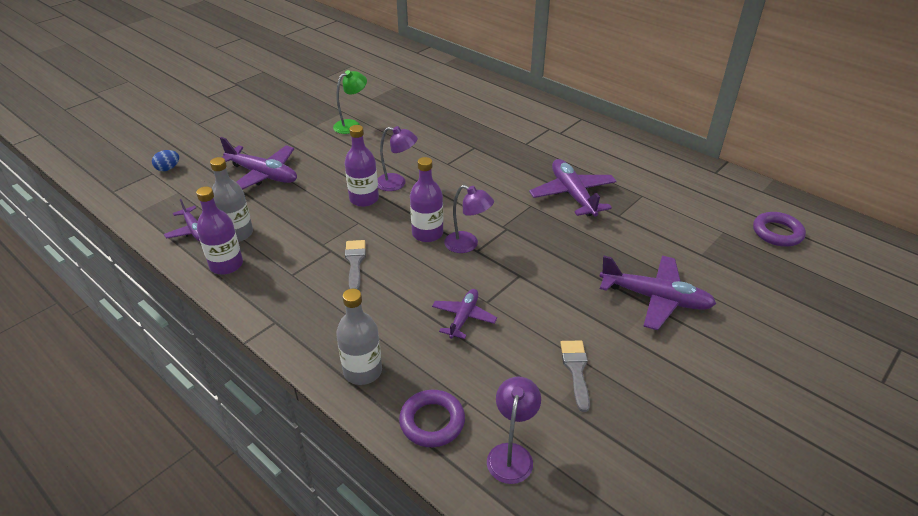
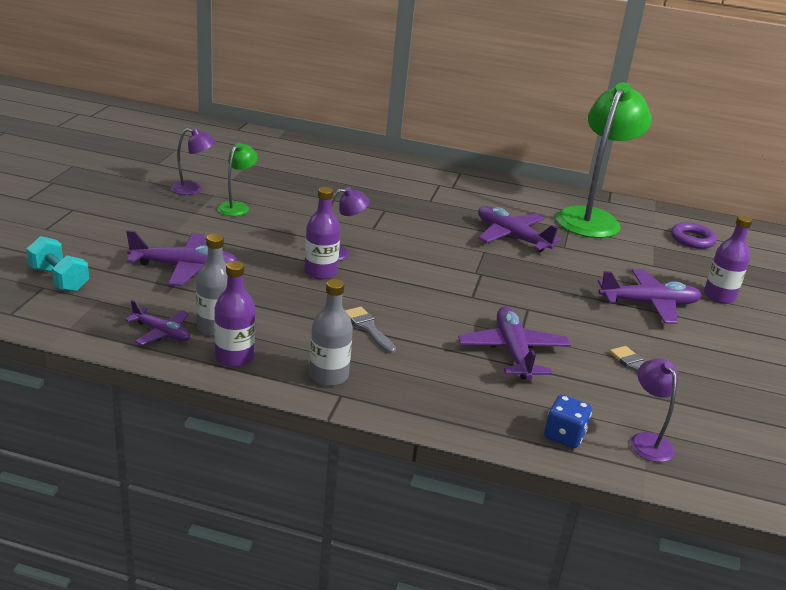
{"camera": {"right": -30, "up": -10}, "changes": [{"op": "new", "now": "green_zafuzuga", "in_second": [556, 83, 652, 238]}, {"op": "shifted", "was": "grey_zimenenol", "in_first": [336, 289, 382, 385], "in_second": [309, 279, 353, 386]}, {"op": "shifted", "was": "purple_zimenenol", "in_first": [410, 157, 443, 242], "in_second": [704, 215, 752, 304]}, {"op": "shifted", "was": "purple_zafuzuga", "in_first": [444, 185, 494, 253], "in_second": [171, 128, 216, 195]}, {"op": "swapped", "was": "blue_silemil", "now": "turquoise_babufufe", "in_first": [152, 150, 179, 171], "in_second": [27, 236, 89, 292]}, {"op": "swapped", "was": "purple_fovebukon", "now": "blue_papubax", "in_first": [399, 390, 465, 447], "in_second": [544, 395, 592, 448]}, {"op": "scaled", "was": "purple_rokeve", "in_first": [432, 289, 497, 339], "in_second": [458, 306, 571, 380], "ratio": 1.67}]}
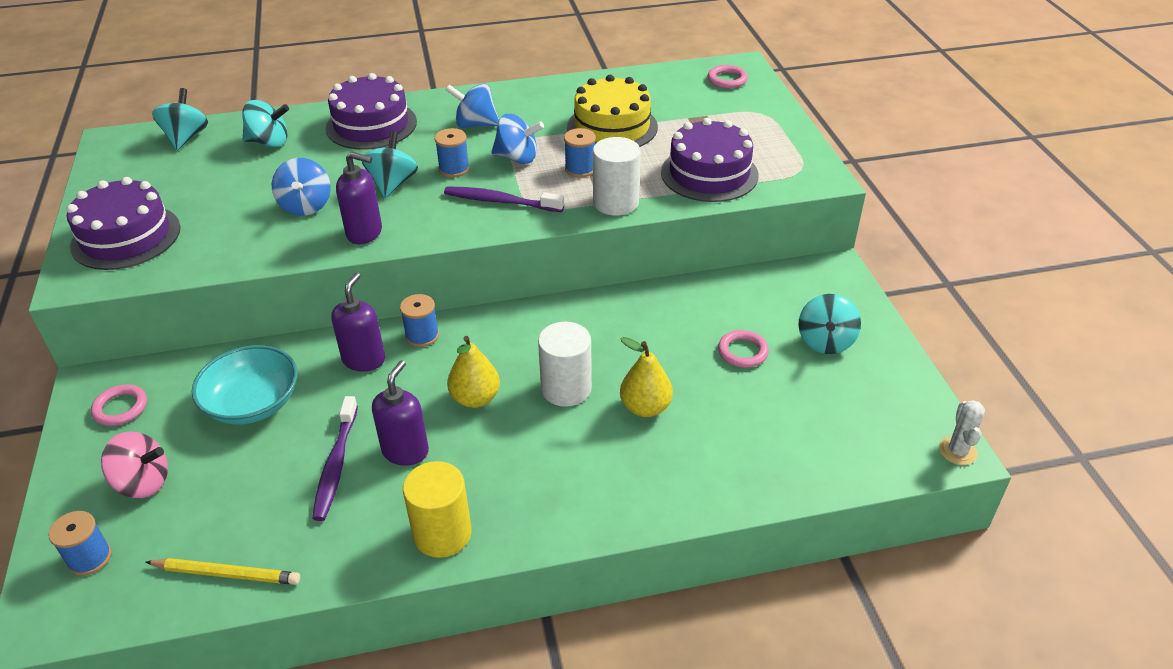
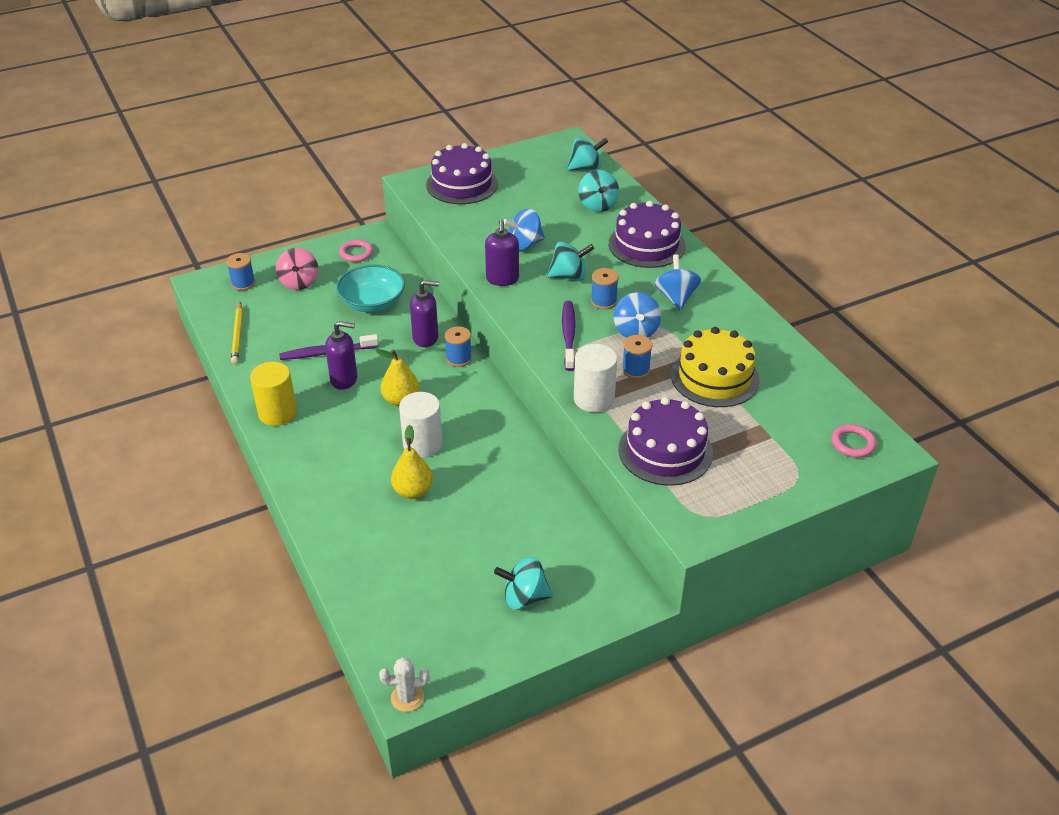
{"camera": {"right": 75, "up": 0}, "changes": [{"op": "gone", "was": "pink_fovebukon", "in_first": [718, 330, 769, 368]}]}
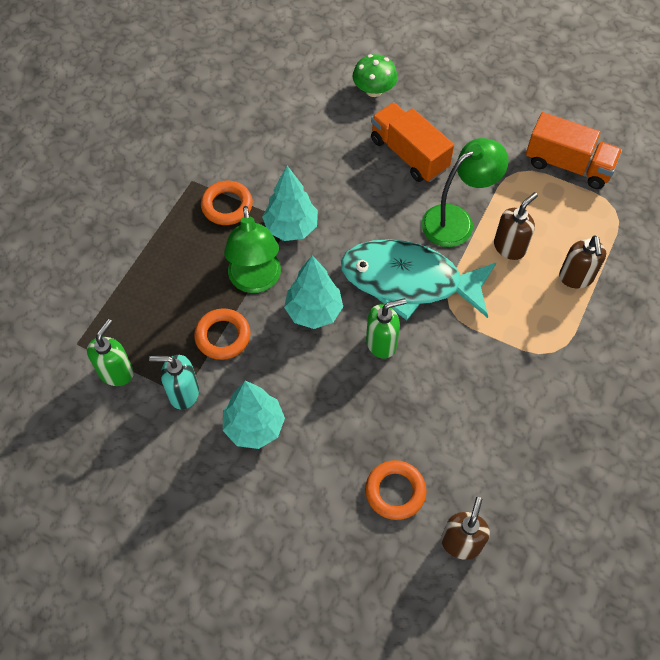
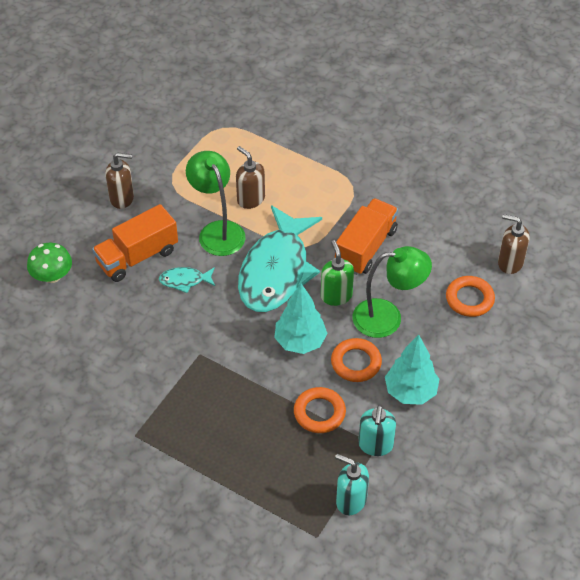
{"camera": {"right": -85, "up": -10}, "changes": [{"op": "gone", "was": "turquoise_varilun", "in_first": [262, 166, 318, 241]}, {"op": "new", "now": "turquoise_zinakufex", "in_second": [159, 267, 215, 293]}, {"op": "shifted", "was": "orange_fovebukon", "in_first": [201, 181, 253, 225], "in_second": [331, 338, 382, 382]}, {"op": "shifted", "was": "green_zafuzuga", "in_first": [224, 206, 281, 293], "in_second": [352, 246, 432, 338]}, {"op": "shifted", "was": "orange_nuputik", "in_first": [526, 112, 622, 189], "in_second": [335, 198, 398, 275]}, {"op": "shifted", "was": "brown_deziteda", "in_first": [559, 235, 606, 288], "in_second": [105, 152, 134, 209]}, {"op": "repainted", "was": "green_deziteda", "now": "turquoise_deziteda", "in_first": [87, 319, 134, 386], "in_second": [335, 454, 369, 515]}]}
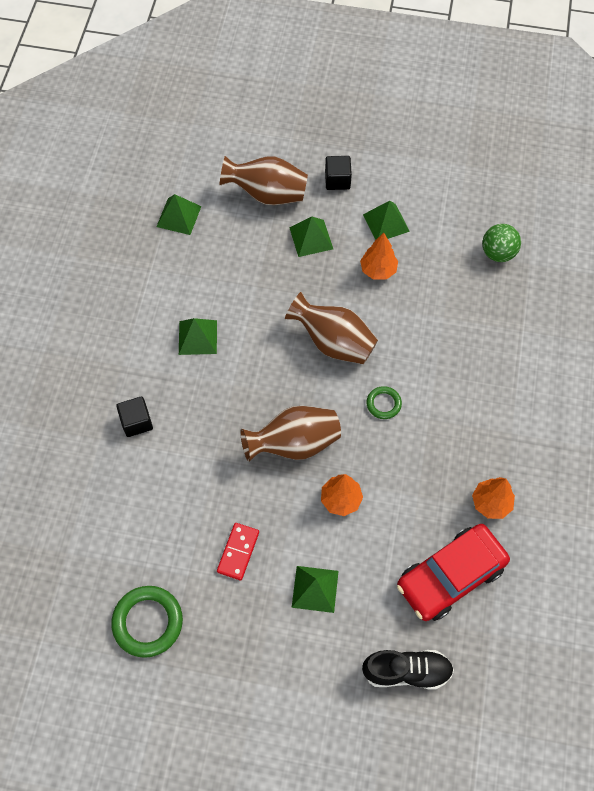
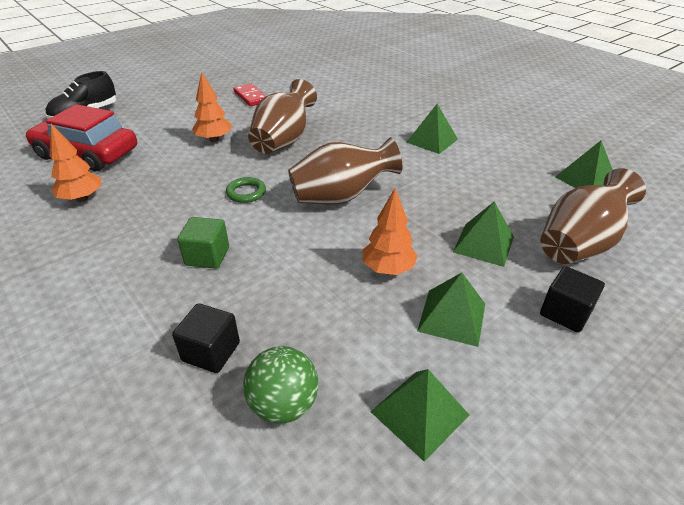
{"camera": {"right": 130, "up": -25}, "changes": [{"op": "gone", "was": "green_fovebukon", "in_first": [111, 586, 183, 658]}, {"op": "new", "now": "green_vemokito", "in_second": [177, 217, 229, 269]}, {"op": "shifted", "was": "black_vemokito", "in_first": [116, 397, 153, 437], "in_second": [172, 303, 240, 373]}, {"op": "shifted", "was": "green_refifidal", "in_first": [292, 566, 339, 613], "in_second": [371, 369, 469, 462]}, {"op": "rotated", "was": "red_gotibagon", "in_first": [397, 524, 510, 621], "in_second": [26, 104, 137, 171], "clockwise": -75}]}
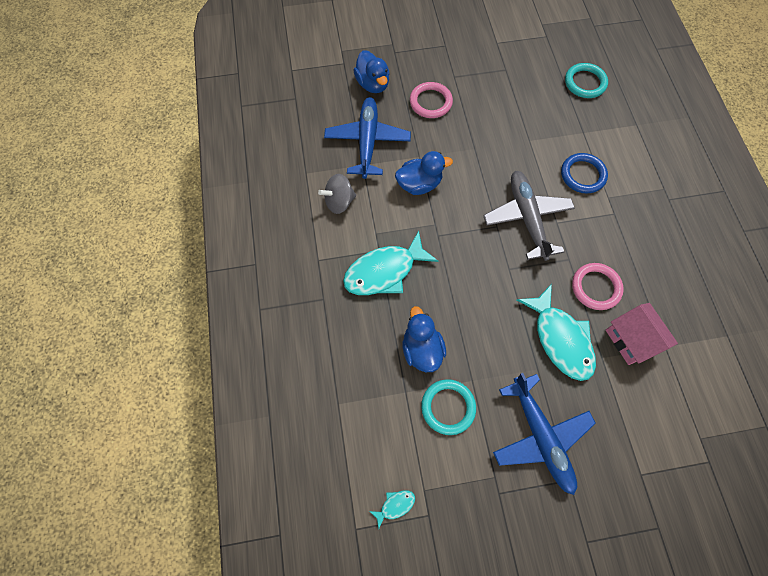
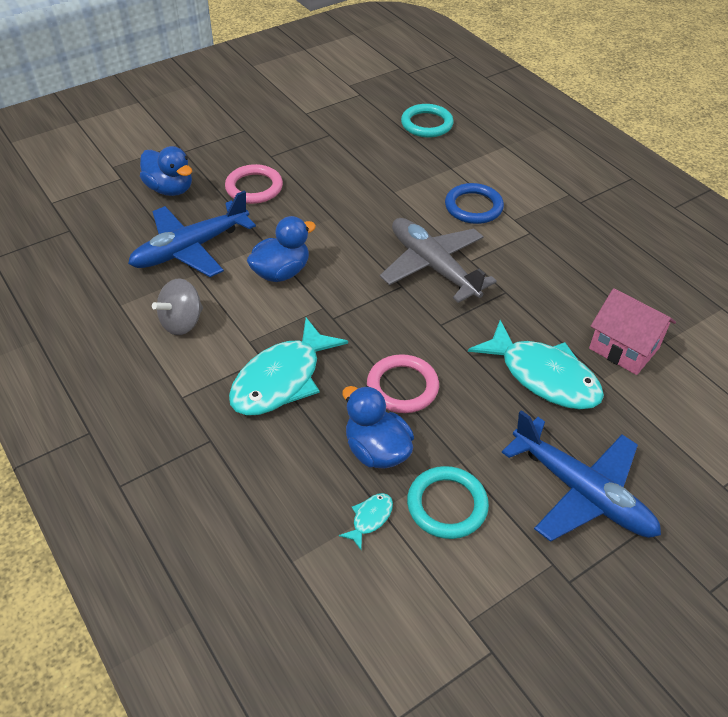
{"camera": {"right": -25, "up": -20}, "changes": [{"op": "shifted", "was": "turquoise_zinakufex", "in_first": [369, 490, 415, 528], "in_second": [339, 493, 393, 550]}, {"op": "shifted", "was": "pink_fovebukon", "in_first": [572, 263, 624, 310], "in_second": [367, 354, 439, 413]}, {"op": "rotated", "was": "blue_rokeve", "in_first": [324, 97, 411, 179], "in_second": [128, 190, 256, 277], "clockwise": -105}]}
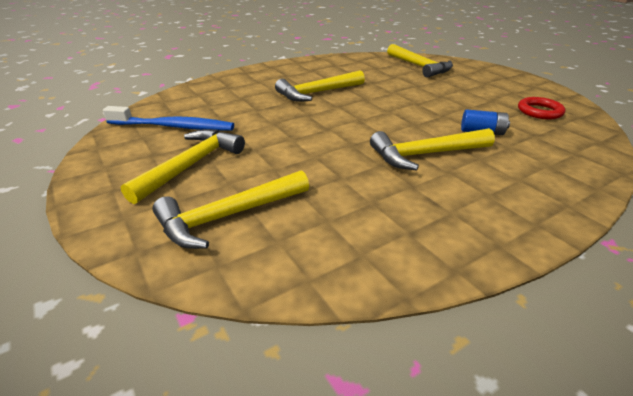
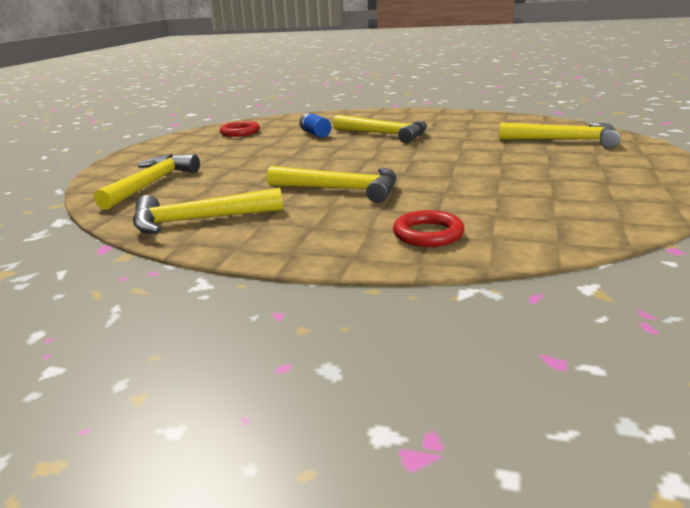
{"camera": {"right": -130, "up": -10}, "changes": [{"op": "gone", "was": "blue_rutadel", "in_first": [103, 106, 234, 131]}, {"op": "new", "now": "red_fovebukon", "in_second": [393, 210, 464, 247]}, {"op": "shifted", "was": "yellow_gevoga", "in_first": [121, 129, 245, 204], "in_second": [133, 188, 283, 234]}]}
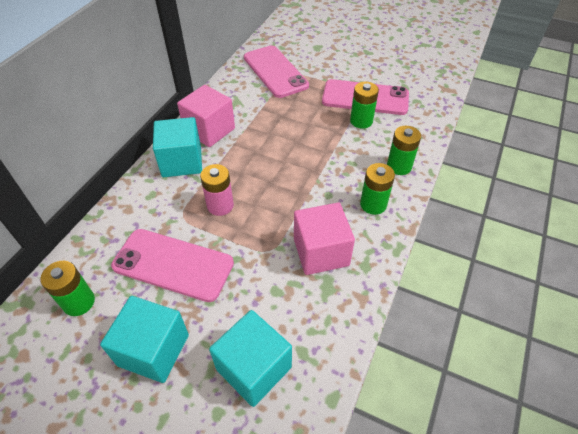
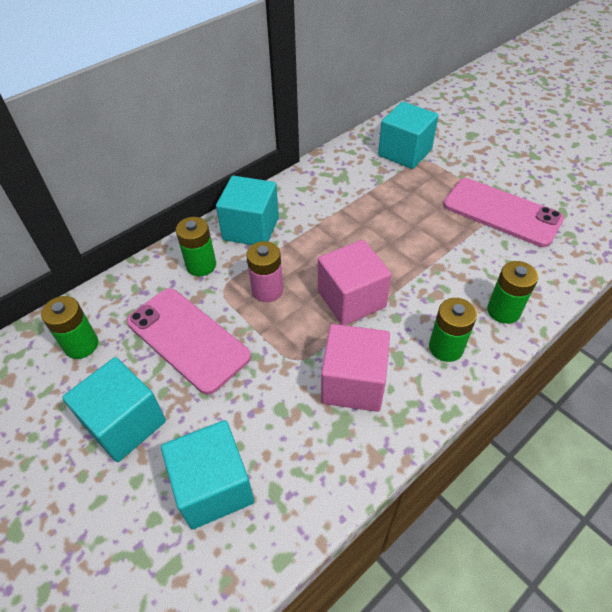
{"camera": {"right": 25, "up": 0}, "changes": [{"op": "shifted", "was": "pink_vemokito", "in_first": [177, 85, 235, 147], "in_second": [318, 240, 392, 325]}, {"op": "shifted", "was": "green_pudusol", "in_first": [350, 82, 379, 129], "in_second": [176, 217, 216, 276]}, {"op": "swapped", "was": "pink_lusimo", "now": "turquoise_vemokito", "in_first": [244, 45, 309, 98], "in_second": [378, 102, 439, 169]}]}
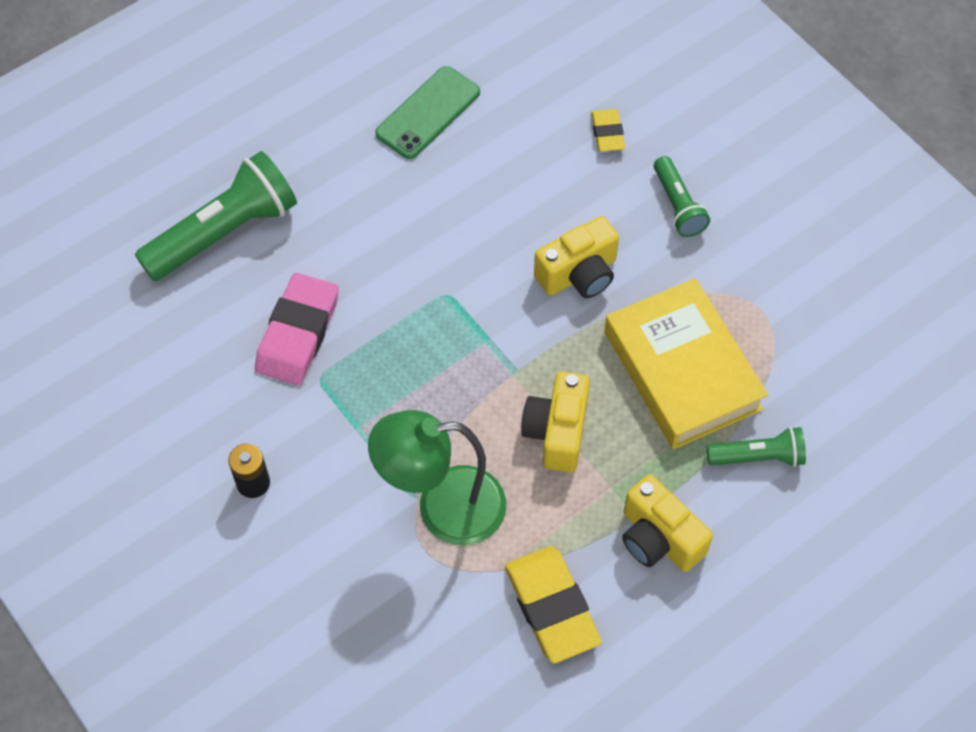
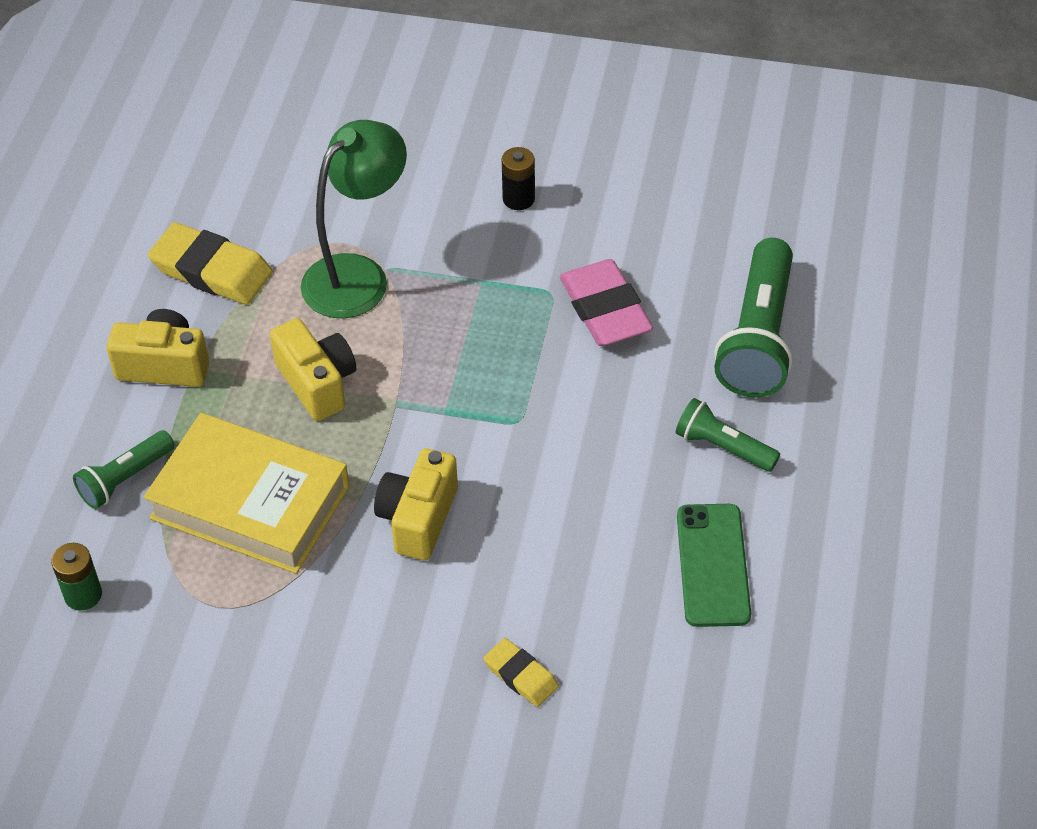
{"camera": {"right": 140, "up": -10}, "changes": [{"op": "new", "now": "green_pudusol", "in_second": [51, 543, 102, 611]}, {"op": "shifted", "was": "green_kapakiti", "in_first": [654, 156, 710, 237], "in_second": [676, 398, 780, 472]}]}
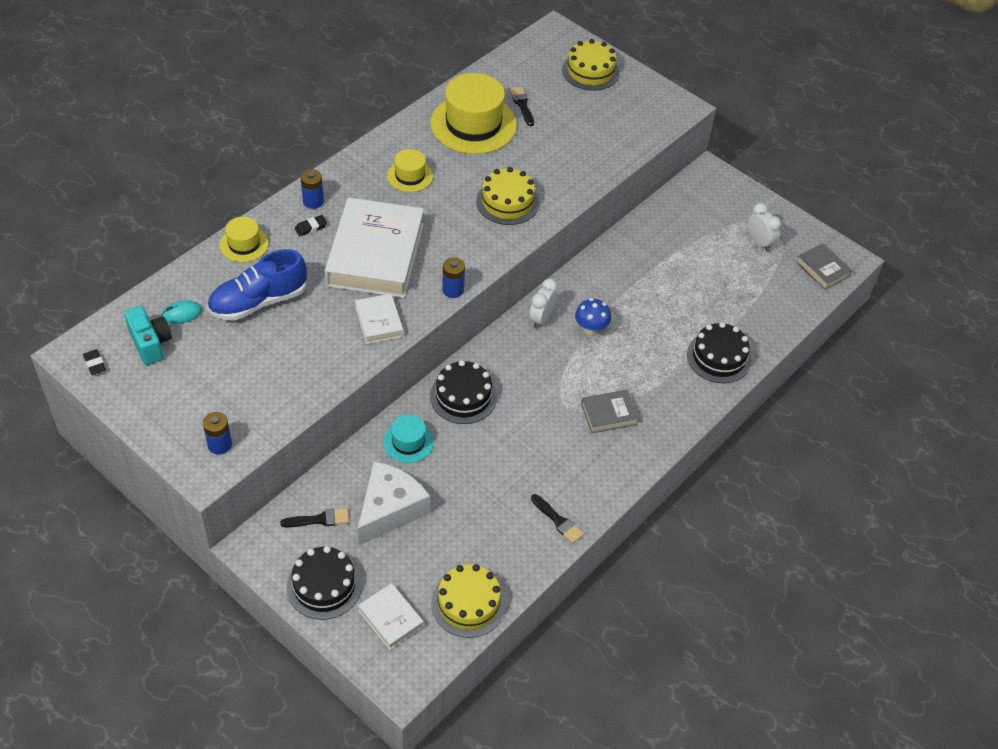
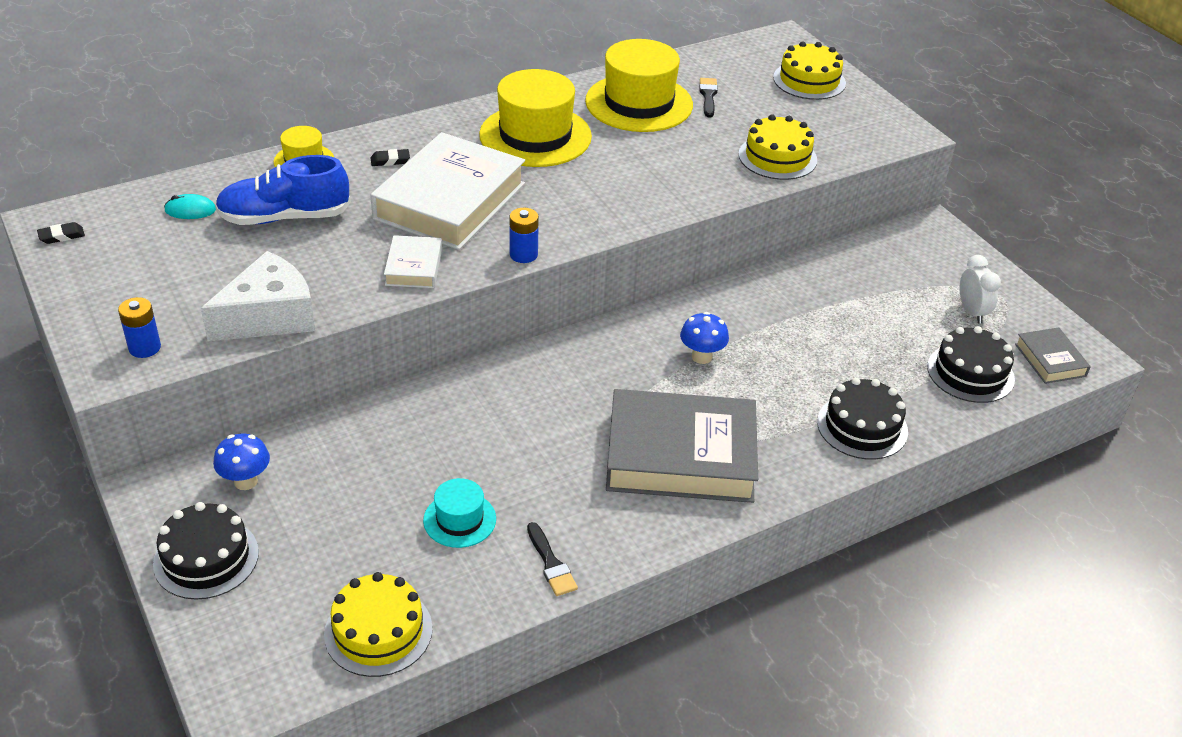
{"camera": {"right": 20, "up": -10}, "changes": [{"op": "gone", "was": "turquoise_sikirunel", "in_first": [124, 306, 172, 365]}, {"op": "gone", "was": "blue_pudusol", "in_first": [301, 169, 324, 209]}, {"op": "gone", "was": "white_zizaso", "in_first": [358, 583, 424, 650]}, {"op": "gone", "was": "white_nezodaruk", "in_first": [529, 279, 557, 329]}, {"op": "shifted", "was": "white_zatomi", "in_first": [358, 461, 430, 545], "in_second": [201, 251, 315, 341]}, {"op": "shifted", "was": "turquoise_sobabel", "in_first": [383, 414, 434, 463], "in_second": [423, 478, 496, 548]}, {"op": "shifted", "was": "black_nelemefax", "in_first": [430, 360, 497, 424], "in_second": [927, 326, 1015, 403]}, {"op": "shifted", "was": "yellow_nelemefax", "in_first": [476, 167, 539, 225], "in_second": [739, 114, 817, 180]}, {"op": "swapped", "was": "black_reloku", "now": "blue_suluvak", "in_first": [280, 508, 349, 527], "in_second": [213, 434, 270, 490]}, {"op": "rotated", "was": "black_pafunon", "in_first": [83, 349, 106, 375], "in_second": [37, 222, 85, 244], "clockwise": 75}, {"op": "scaled", "was": "yellow_sobabel", "in_first": [387, 149, 433, 192], "in_second": [479, 69, 592, 167], "ratio": 1.96}, {"op": "scaled", "was": "grey_zizaso", "in_first": [581, 390, 639, 433], "in_second": [606, 389, 758, 503], "ratio": 2.17}]}
